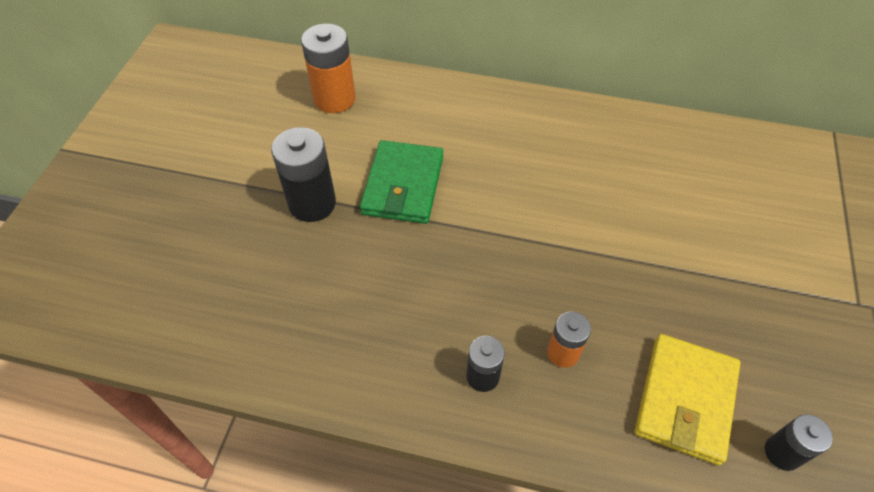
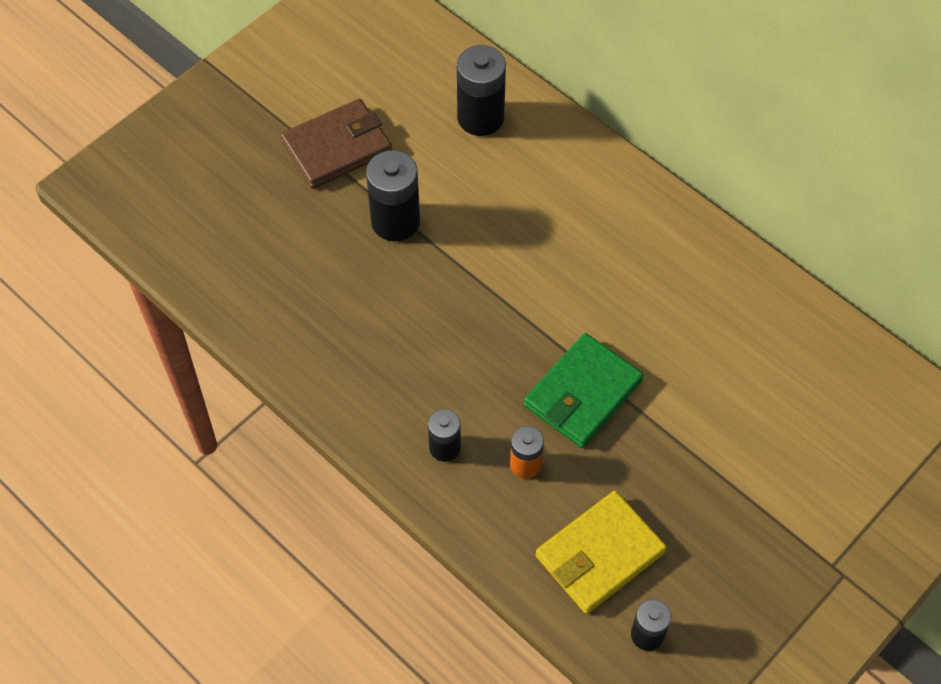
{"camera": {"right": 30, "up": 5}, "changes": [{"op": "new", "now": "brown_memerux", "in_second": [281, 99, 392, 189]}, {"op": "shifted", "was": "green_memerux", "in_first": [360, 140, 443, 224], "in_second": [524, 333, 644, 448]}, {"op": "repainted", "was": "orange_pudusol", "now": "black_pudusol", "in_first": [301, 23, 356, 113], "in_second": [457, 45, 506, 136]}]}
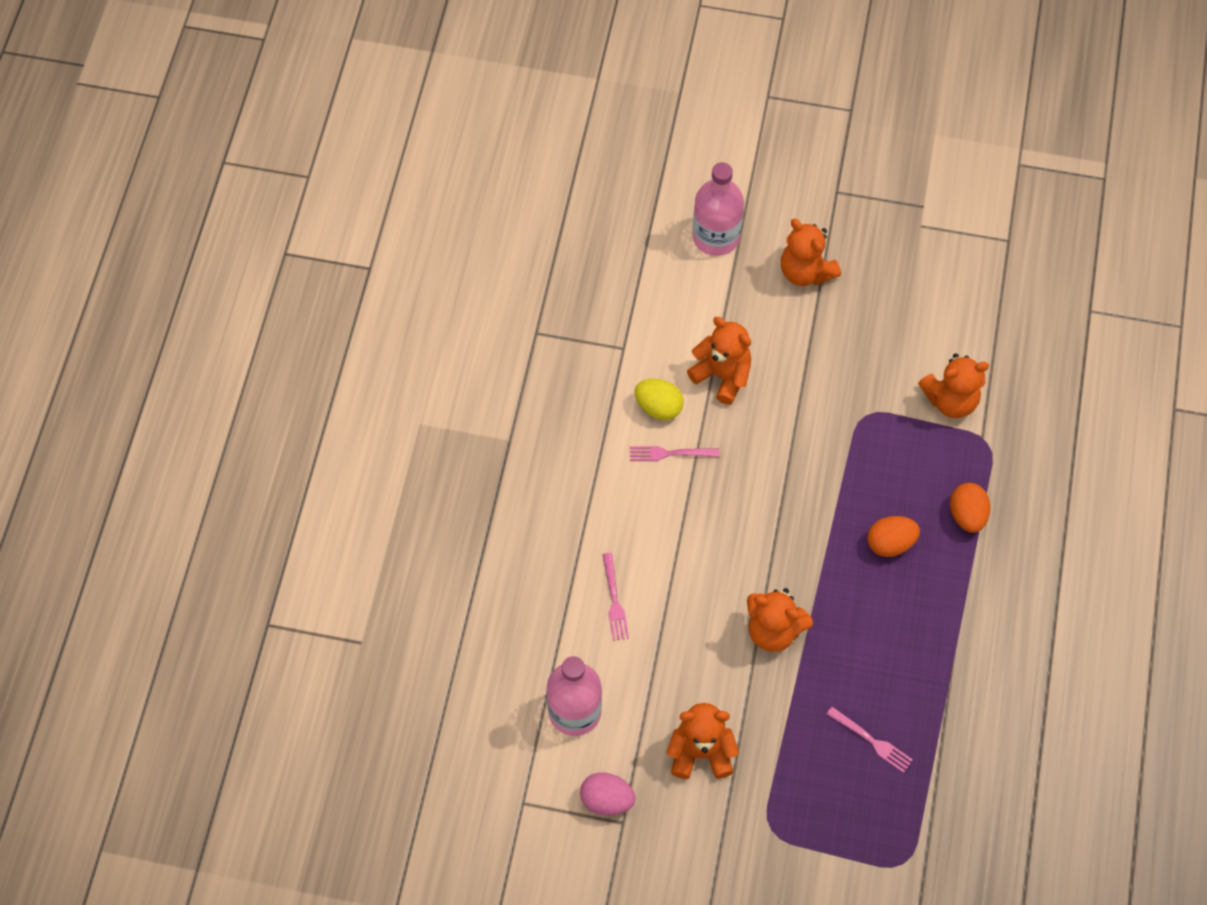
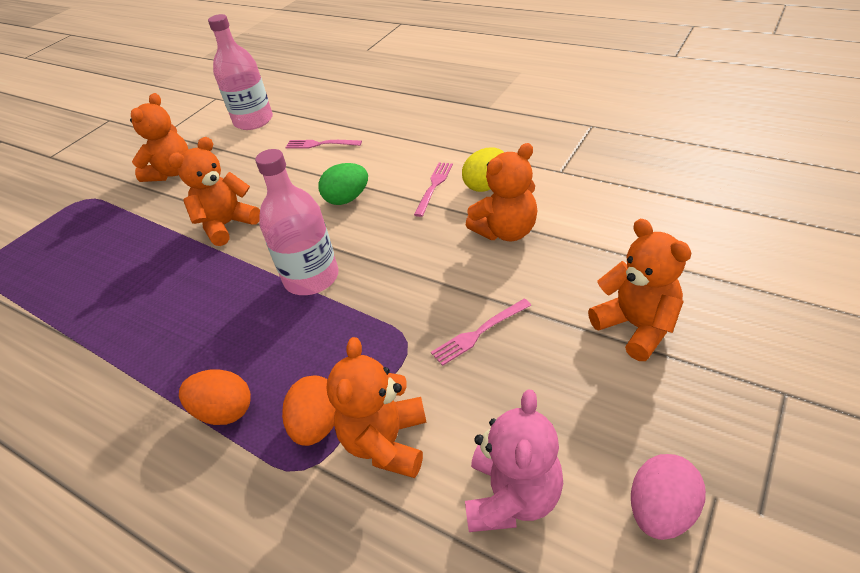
{"camera": {"right": 115, "up": -20}, "changes": [{"op": "new", "now": "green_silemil", "in_second": [318, 163, 368, 205]}, {"op": "new", "now": "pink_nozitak", "in_second": [465, 389, 563, 532]}, {"op": "shifted", "was": "pink_silemil", "in_first": [580, 772, 636, 816], "in_second": [631, 454, 706, 540]}, {"op": "shifted", "was": "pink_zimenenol", "in_first": [692, 162, 744, 256], "in_second": [255, 149, 339, 295]}, {"op": "shifted", "was": "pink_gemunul", "in_first": [827, 707, 913, 773], "in_second": [431, 299, 531, 366]}, {"op": "shifted", "was": "orange_silemil", "in_first": [867, 516, 920, 557], "in_second": [282, 375, 336, 446]}, {"op": "rotated", "was": "orange_nozitak", "in_first": [781, 219, 841, 286], "in_second": [588, 219, 692, 361], "clockwise": 75}]}
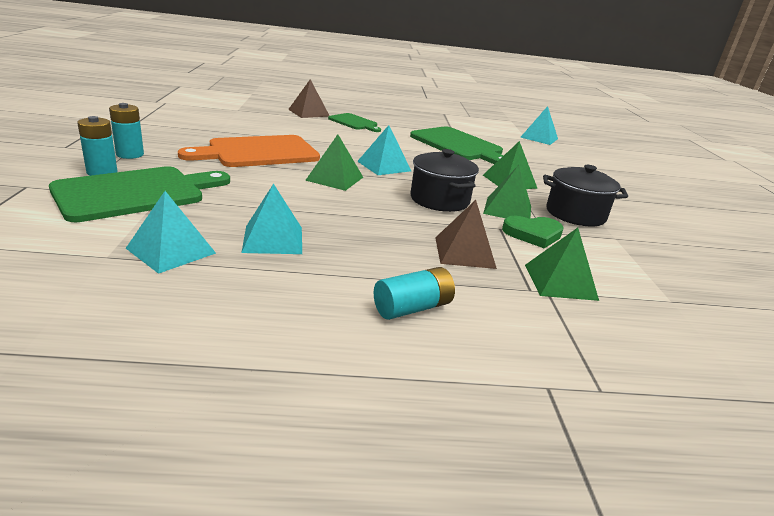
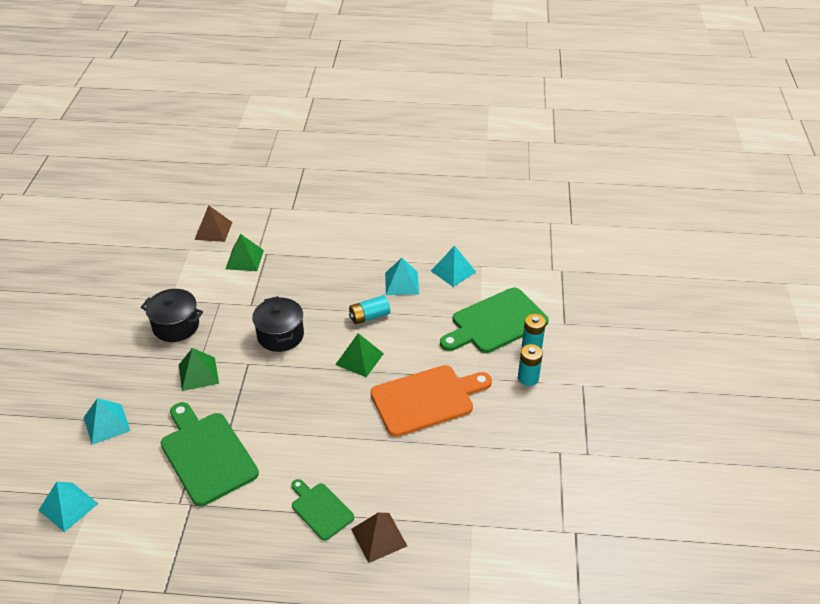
{"camera": {"right": -170, "up": 15}, "changes": [{"op": "gone", "was": "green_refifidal", "in_first": [483, 165, 531, 219]}, {"op": "gone", "was": "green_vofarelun", "in_first": [502, 216, 564, 248]}, {"op": "shifted", "was": "turquoise_refifidal", "in_first": [357, 125, 411, 175], "in_second": [84, 398, 130, 445]}, {"op": "shifted", "was": "turquoise_pudusol", "in_first": [374, 267, 455, 320], "in_second": [349, 295, 390, 324]}, {"op": "shifted", "was": "brown_refifidal", "in_first": [435, 200, 497, 269], "in_second": [194, 205, 232, 242]}]}
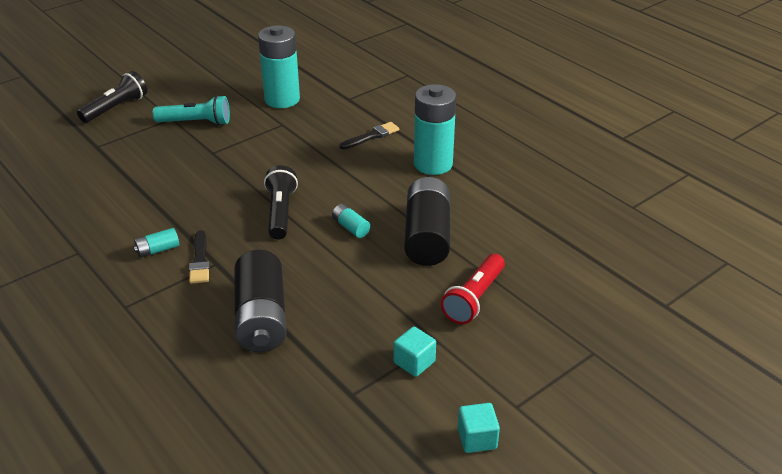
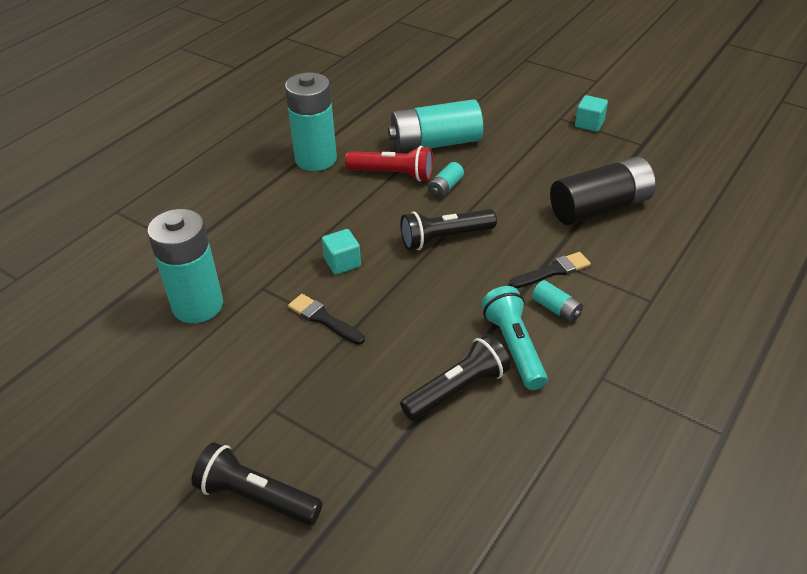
{"camera": {"right": -105, "up": 5}, "changes": [{"op": "new", "now": "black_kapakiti", "in_second": [400, 334, 511, 421]}, {"op": "shifted", "was": "turquoise_kapakiti", "in_first": [153, 95, 230, 125], "in_second": [481, 286, 548, 390]}, {"op": "shifted", "was": "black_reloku", "in_first": [340, 122, 399, 149], "in_second": [288, 294, 365, 345]}, {"op": "shifted", "was": "red_kapakiti", "in_first": [441, 254, 505, 324], "in_second": [345, 146, 433, 181]}, {"op": "shifted", "was": "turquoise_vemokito", "in_first": [458, 403, 500, 453], "in_second": [322, 229, 361, 275]}, {"op": "repainted", "was": "black_pudusol", "now": "turquoise_pudusol", "in_first": [404, 177, 450, 266], "in_second": [388, 99, 483, 153]}]}
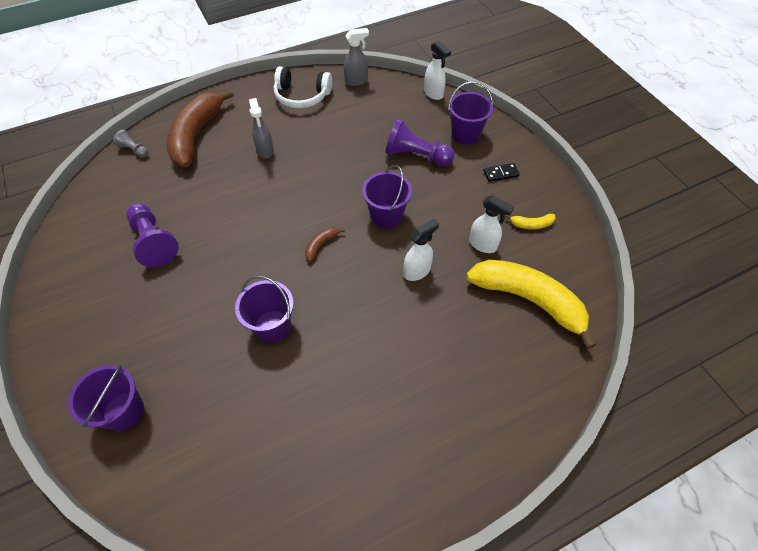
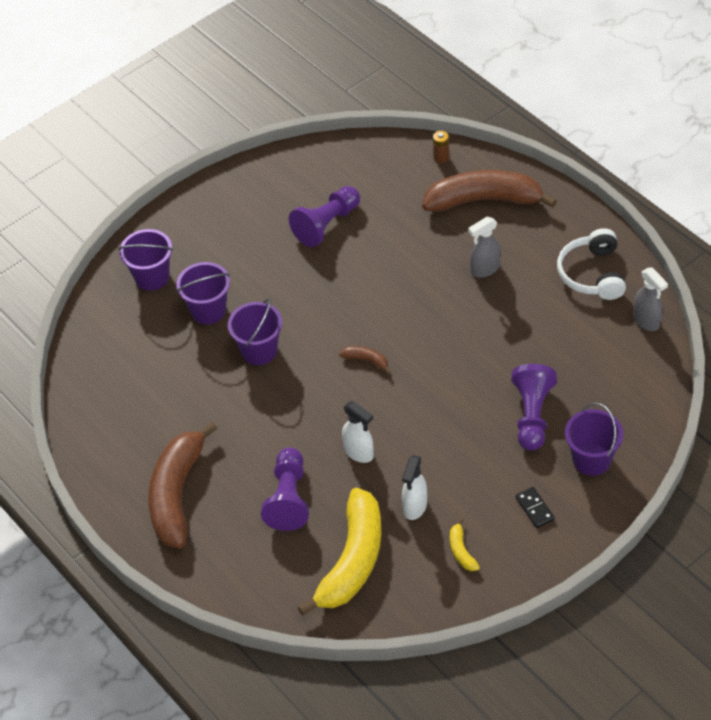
{"camera": {"right": 80, "up": -5}, "changes": [{"op": "gone", "was": "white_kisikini", "in_first": [424, 40, 451, 100]}, {"op": "new", "now": "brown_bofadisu", "in_second": [148, 422, 218, 548]}, {"op": "new", "now": "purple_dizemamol", "in_second": [261, 447, 309, 531]}, {"op": "shifted", "was": "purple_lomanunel", "in_first": [362, 165, 412, 229], "in_second": [176, 262, 230, 324]}, {"op": "swapped", "was": "grey_dizemamol", "now": "brown_pudusol", "in_first": [113, 130, 148, 157], "in_second": [433, 131, 449, 163]}]}
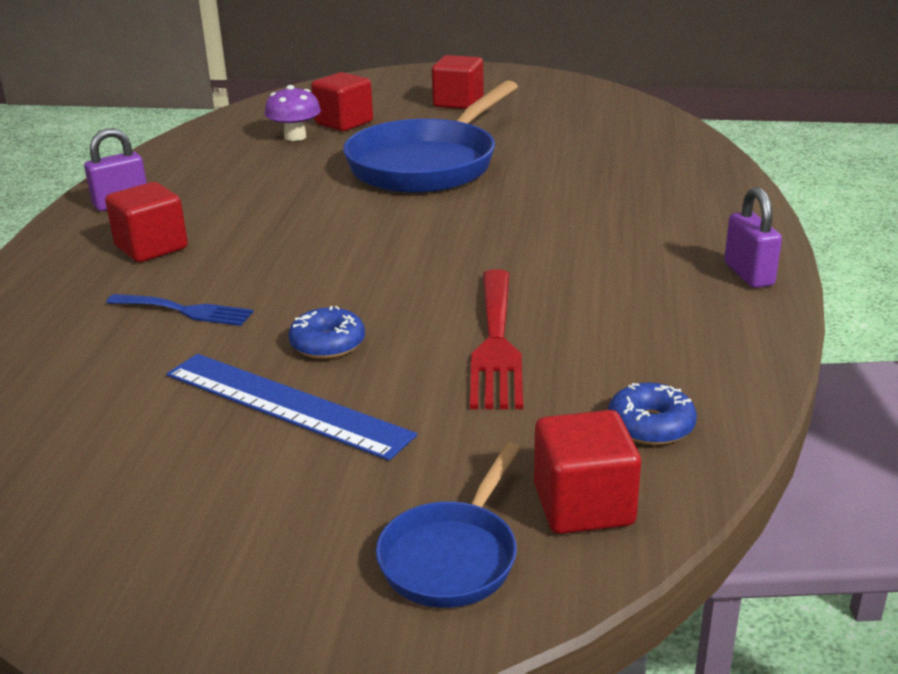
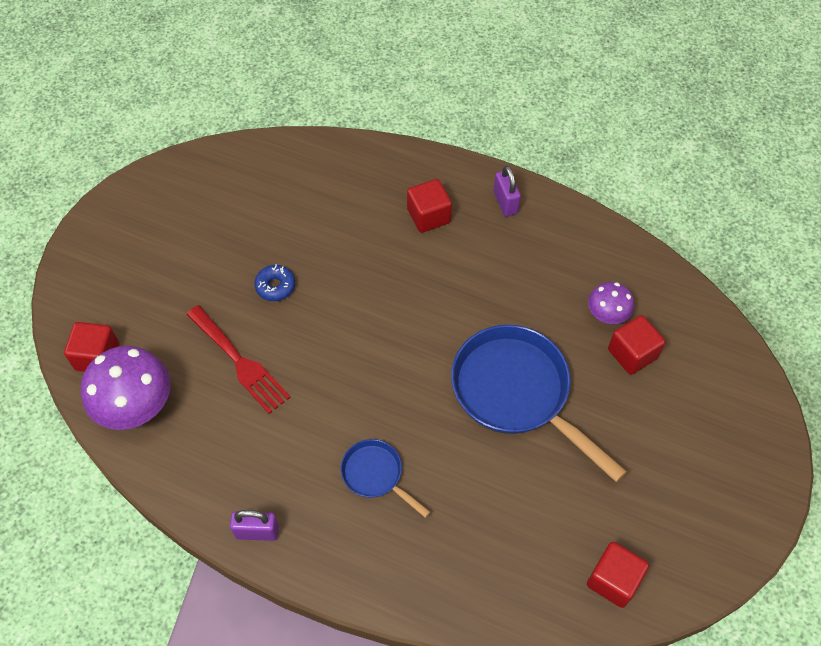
{"camera": {"right": 105, "up": 30}, "changes": [{"op": "gone", "was": "blue_gemunul", "in_first": [106, 294, 254, 326]}, {"op": "gone", "was": "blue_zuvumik", "in_first": [166, 354, 417, 461]}, {"op": "shifted", "was": "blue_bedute", "in_first": [376, 442, 521, 608], "in_second": [341, 439, 430, 518]}, {"op": "shifted", "was": "red_vemokito", "in_first": [432, 55, 484, 109], "in_second": [587, 542, 649, 608]}, {"op": "swapped", "was": "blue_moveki", "now": "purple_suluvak", "in_first": [608, 383, 697, 445], "in_second": [81, 346, 170, 430]}, {"op": "rotated", "was": "red_gemunul", "in_first": [470, 269, 523, 409], "in_second": [186, 305, 291, 414], "clockwise": -150}]}
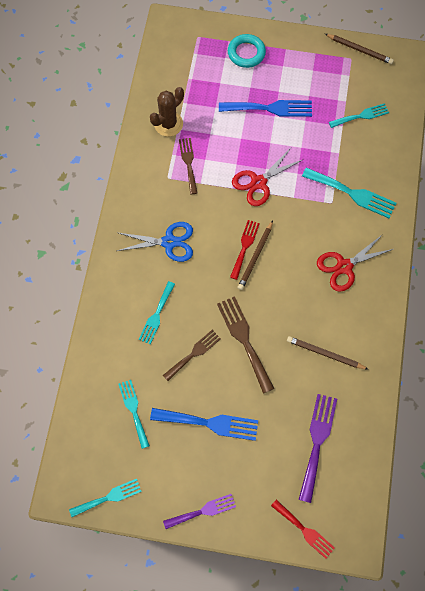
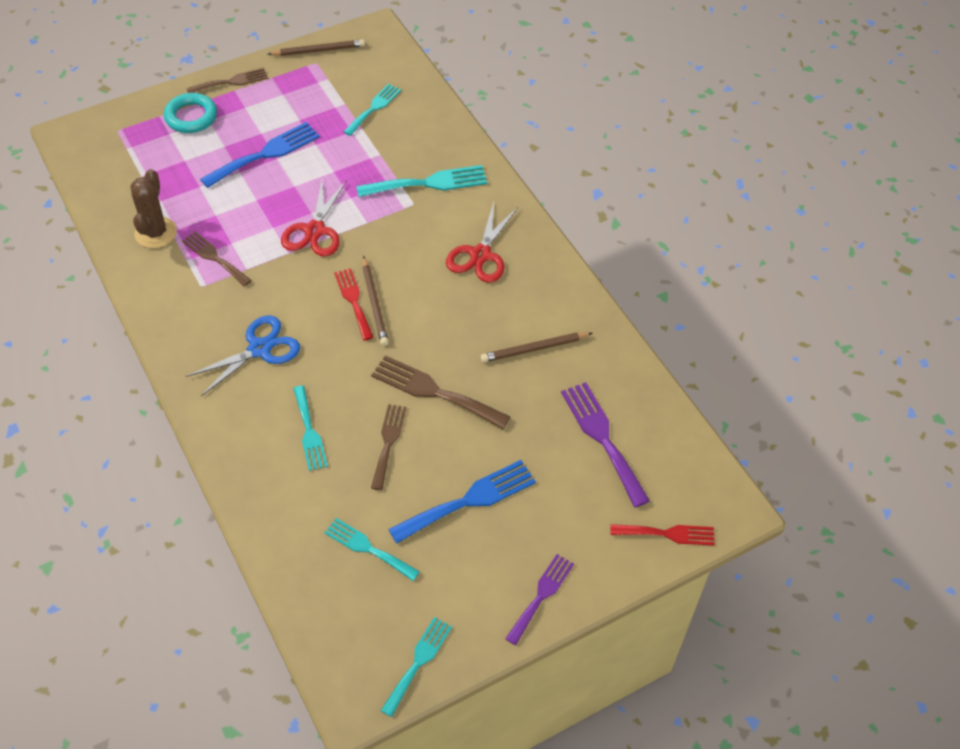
{"camera": {"right": -40, "up": -15}, "changes": [{"op": "new", "now": "brown_gemunul", "in_second": [186, 68, 268, 93]}]}
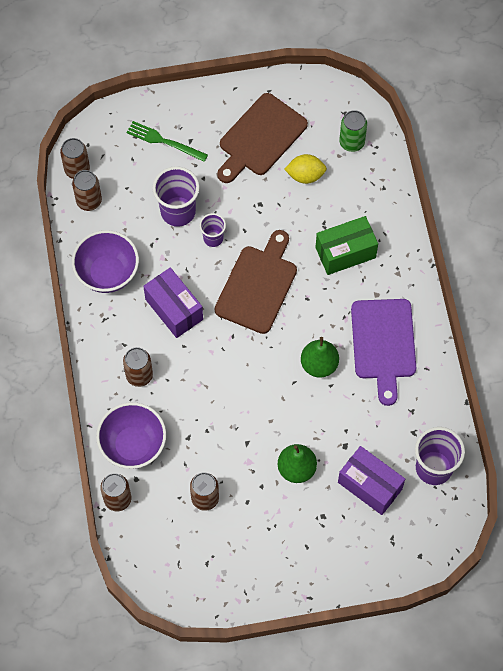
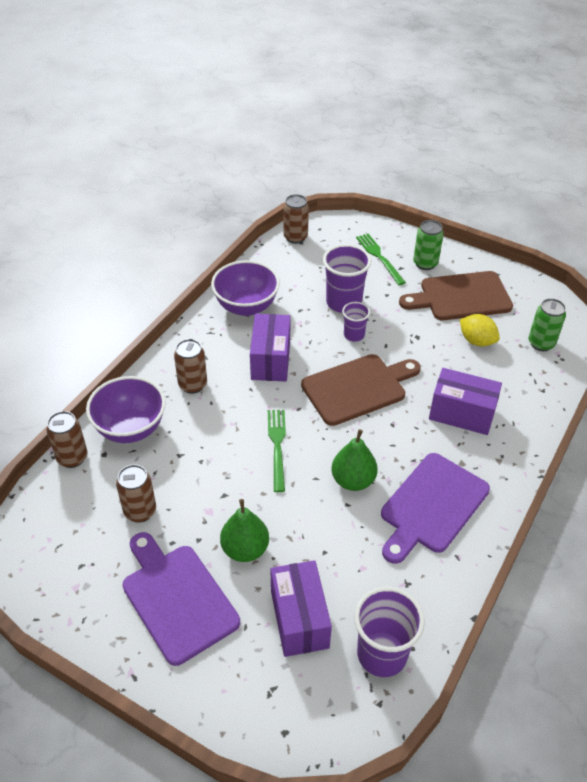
{"camera": {"right": 40, "up": -20}, "changes": [{"op": "gone", "was": "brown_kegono", "in_first": [72, 170, 102, 211]}, {"op": "new", "now": "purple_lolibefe", "in_second": [122, 532, 240, 666]}, {"op": "new", "now": "green_gemunul", "in_second": [268, 410, 286, 492]}, {"op": "new", "now": "green_kegono", "in_second": [413, 220, 444, 270]}, {"op": "repainted", "was": "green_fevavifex", "now": "purple_fevavifex", "in_first": [316, 216, 378, 275], "in_second": [429, 368, 502, 435]}]}
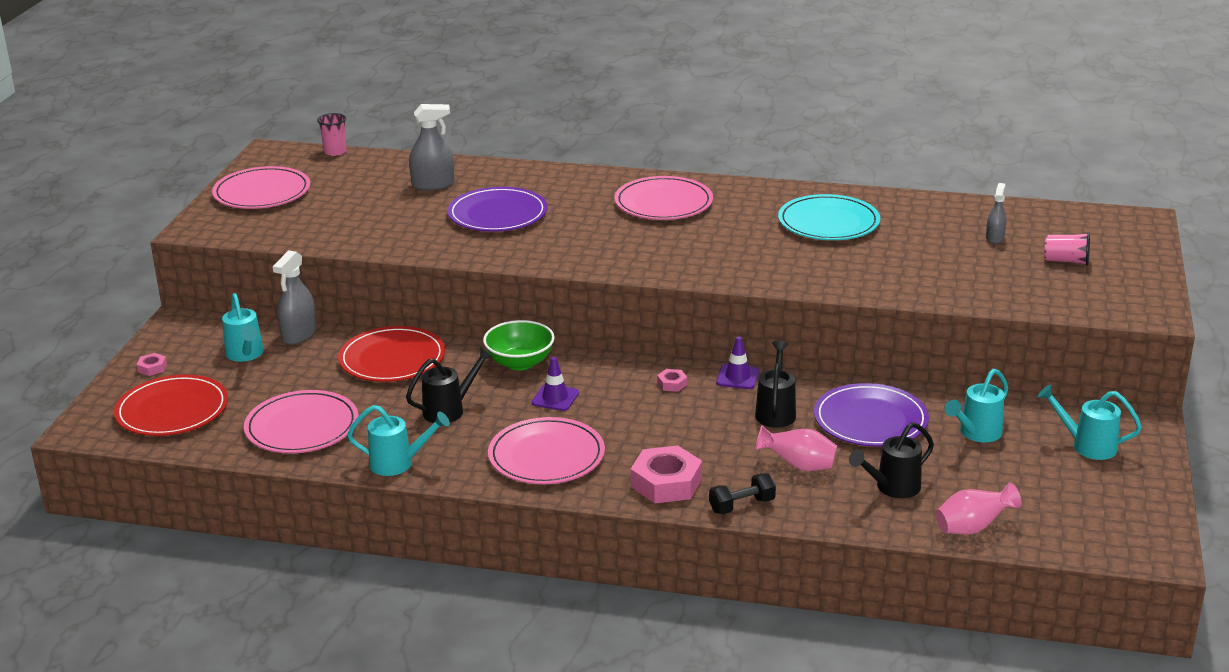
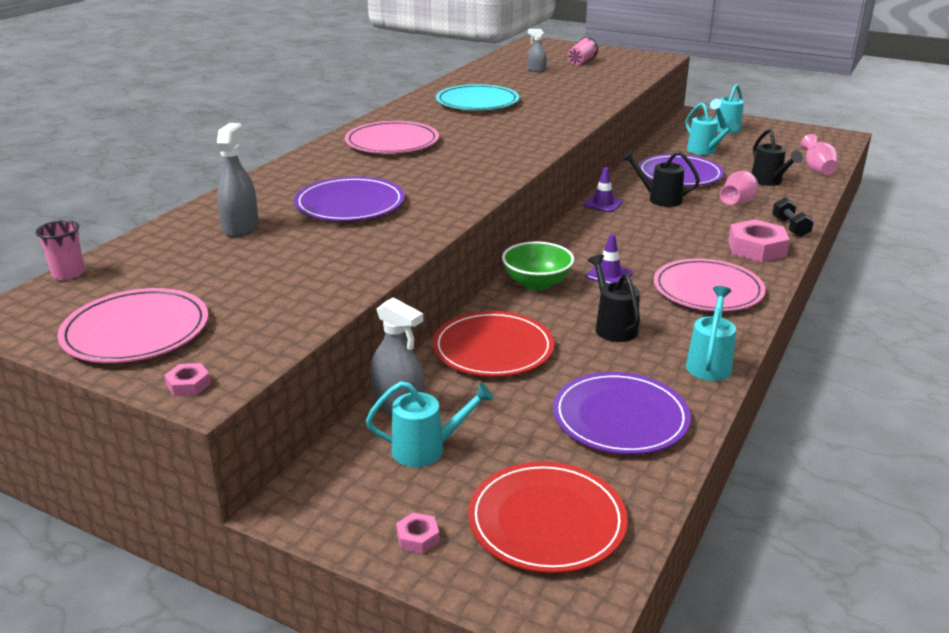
{"camera": {"right": -75, "up": 0}, "changes": [{"op": "shifted", "was": "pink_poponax", "in_first": [657, 369, 687, 392], "in_second": [164, 363, 211, 396]}, {"op": "repainted", "was": "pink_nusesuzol", "now": "purple_nusesuzol", "in_first": [244, 390, 358, 453], "in_second": [553, 372, 691, 454]}]}
